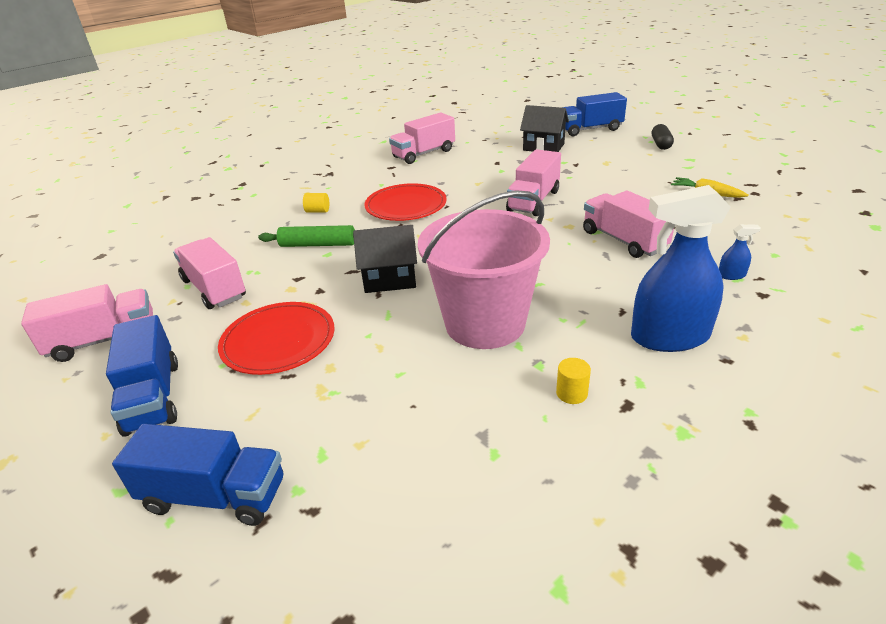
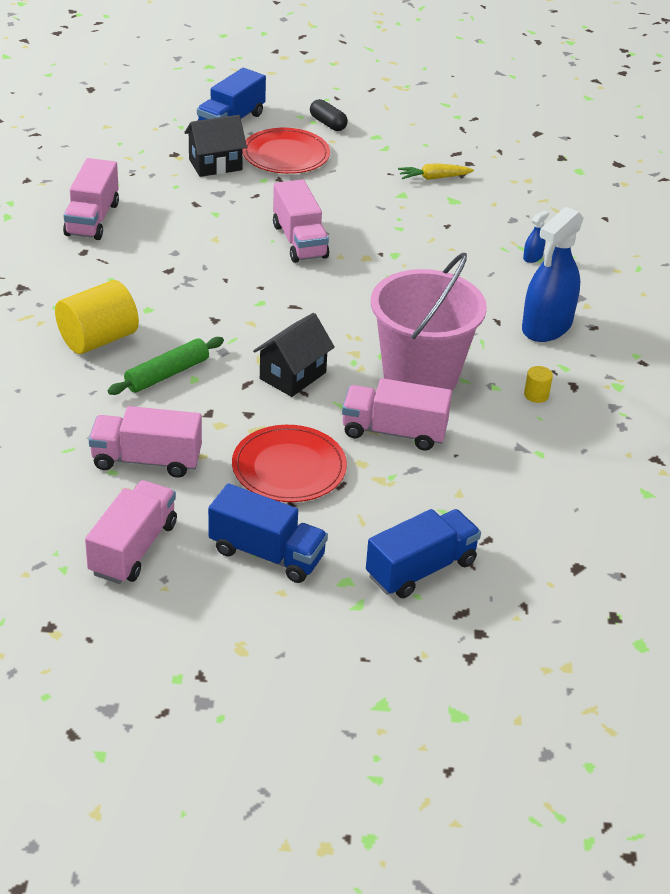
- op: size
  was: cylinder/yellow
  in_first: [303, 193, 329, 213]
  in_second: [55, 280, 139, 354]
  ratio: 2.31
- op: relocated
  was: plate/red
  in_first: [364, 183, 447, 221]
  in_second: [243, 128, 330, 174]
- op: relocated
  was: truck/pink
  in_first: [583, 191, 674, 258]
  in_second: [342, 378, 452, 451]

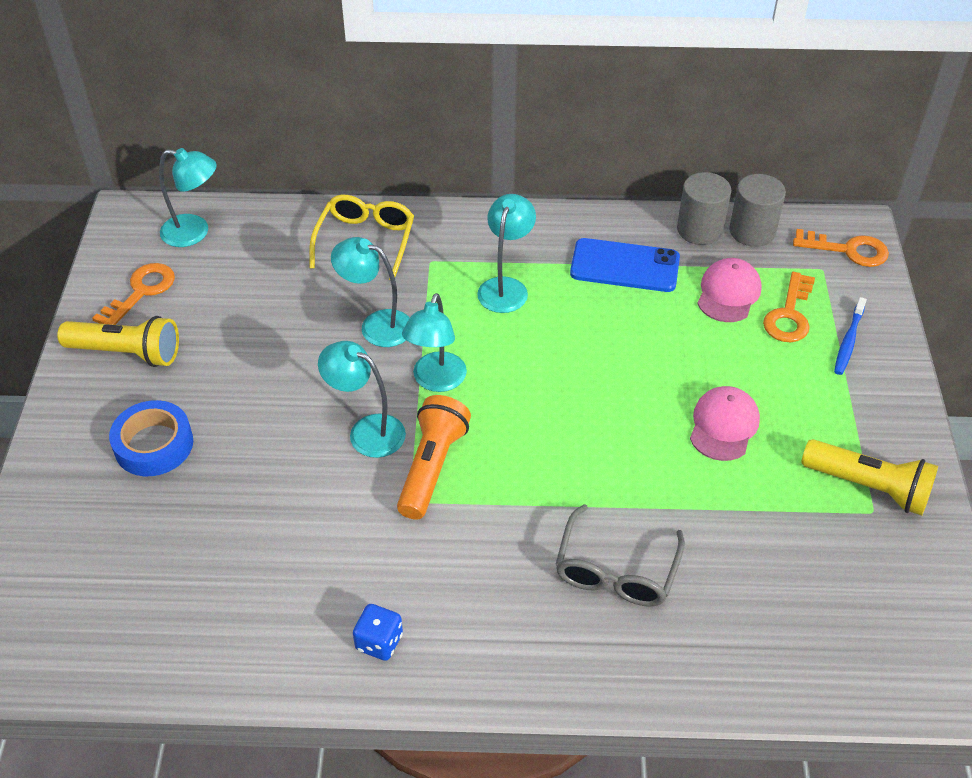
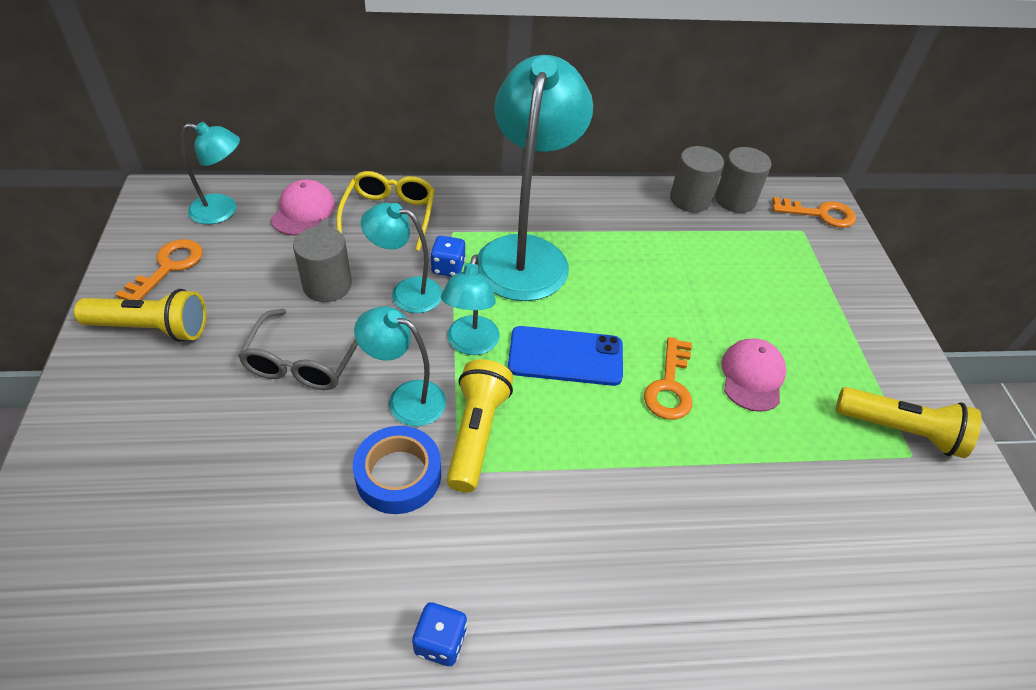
- op: relocated
  was: glasses/grey
  in_first: [555, 504, 685, 607]
  in_second: [238, 309, 358, 390]
- op: relocated
  was: cap/pink
  in_first: [697, 258, 762, 322]
  in_second: [271, 179, 335, 235]
- op: appeared
  now: cylinder/grey
  in_second: [293, 226, 352, 302]
- op: relocated
  was: tape/blue
  in_first: [109, 400, 193, 476]
  in_second: [353, 426, 441, 514]
- op: appeared
  now: dice/blue
  in_second: [430, 236, 466, 277]
- op: colour
  was: flashlight/orange
  now: flashlight/yellow
  in_first: [397, 395, 471, 520]
  in_second: [446, 359, 513, 492]
- op: size
  was: lamp/turquoise
  in_first: [477, 194, 536, 313]
  in_second: [477, 55, 593, 301]
  ratio: 1.96
- op: relocated
  was: phone/blue
  in_first: [570, 238, 680, 292]
  in_second: [508, 326, 623, 386]
- op: relocated
  was: key/orange
  in_first: [763, 272, 815, 342]
  in_second: [644, 337, 693, 420]
- op: missing
  was: toothbrush/blue
  in_first: [834, 297, 867, 375]

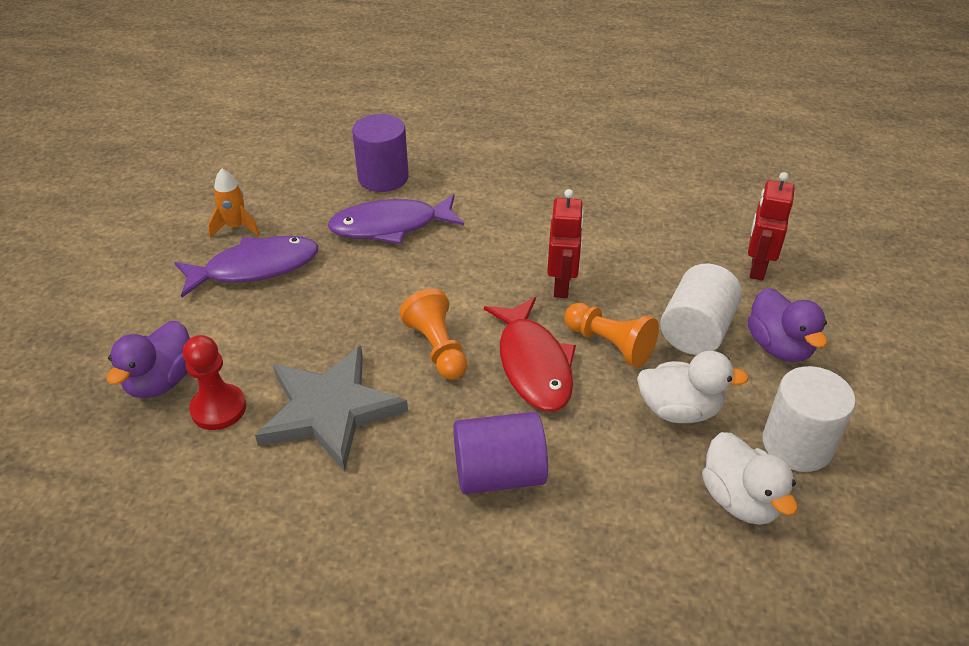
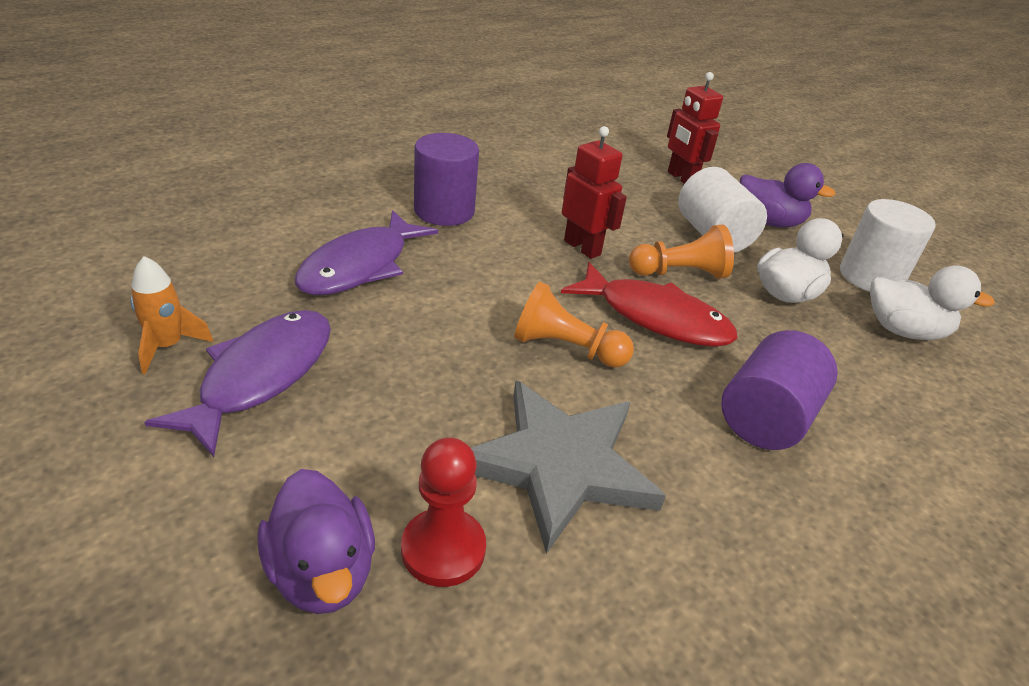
- op: relocated
  was: cylinder/purple
  in_first: [352, 114, 409, 192]
  in_second: [414, 133, 479, 226]

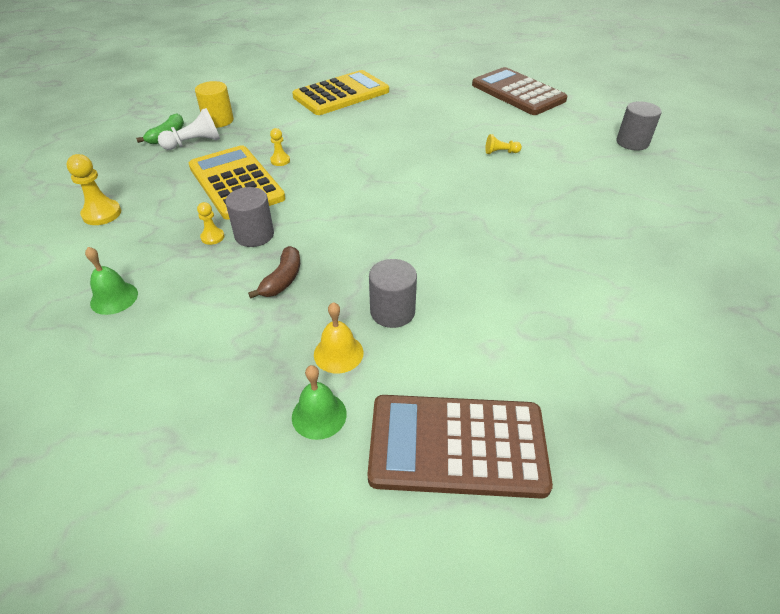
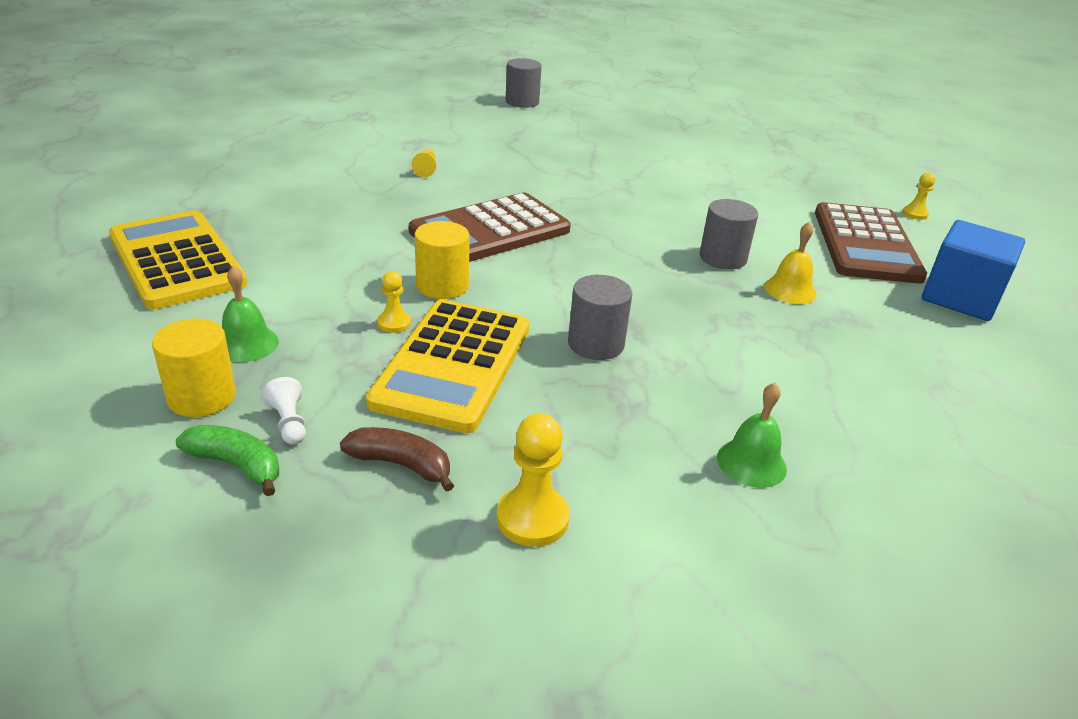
- op: relocated
  was: bell/green
  in_first: [292, 365, 347, 440]
  in_second: [222, 266, 279, 362]
- op: size
  was: pawn/white
  in_first: [158, 108, 220, 150]
  in_second: [262, 377, 306, 445]
  ratio: 0.59
- op: relocated
  was: banana/brown
  in_first: [248, 246, 300, 299]
  in_second: [340, 427, 454, 492]
- op: spun
  was: calculator/yellow
  in_first: [189, 145, 285, 219]
  in_second: [366, 300, 529, 433]
  clockwise: -45
- op: relocated
  was: calculator/brown
  in_first: [472, 67, 567, 115]
  in_second: [409, 193, 571, 262]
- op: appeared
  now: cylinder/yellow
  in_second: [415, 221, 470, 299]
- op: relocated
  was: cylinder/grey
  in_first: [616, 101, 662, 151]
  in_second: [506, 58, 542, 108]
- op: relocated
  was: pawn/yellow
  in_first: [197, 202, 224, 245]
  in_second: [903, 173, 935, 220]
- op: appeared
  now: cube/blue
  in_second: [922, 220, 1025, 321]

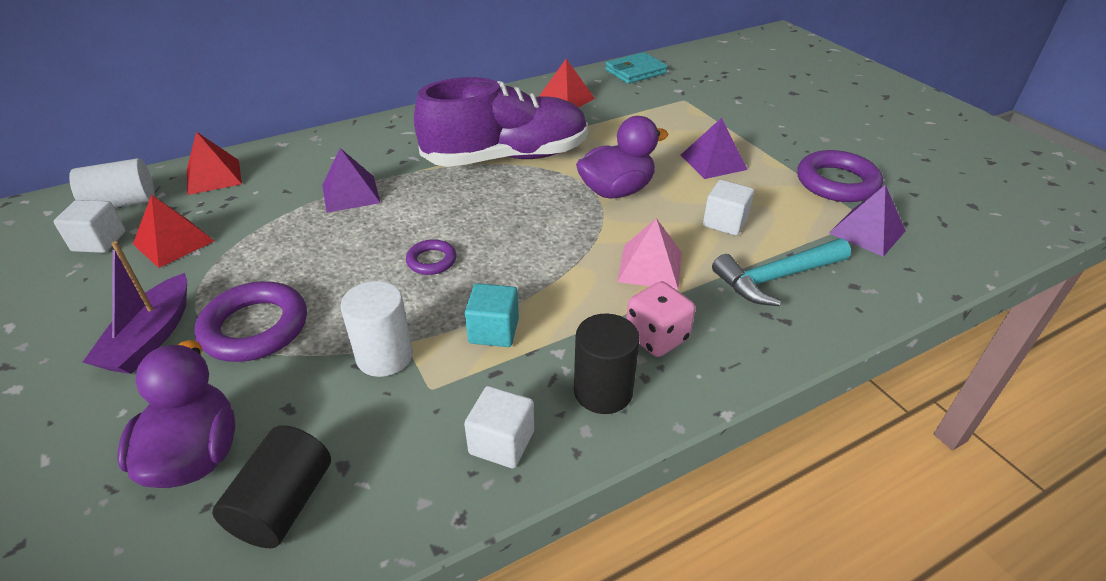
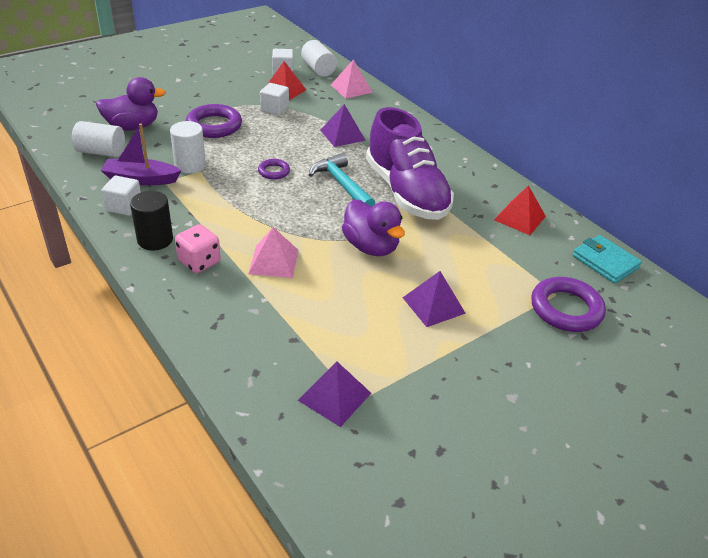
- op: colour
  was: cylinder/black
  now: cylinder/white
  in_first: [212, 425, 331, 548]
  in_second: [72, 121, 125, 157]
- op: relocated
  was: boat/purple
  in_first: [83, 241, 187, 374]
  in_second: [101, 124, 181, 185]
- op: relocated
  was: cube/white
  in_first: [703, 180, 754, 236]
  in_second: [260, 83, 289, 115]
- op: relocated
  was: hammer/turquoise
  in_first: [712, 238, 851, 306]
  in_second: [309, 153, 375, 207]
- op: colour
  was: pyramid/red
  now: pyramid/pink
  in_first: [187, 132, 242, 195]
  in_second: [331, 59, 373, 99]
- op: relocated
  was: ring/purple
  in_first: [797, 150, 883, 202]
  in_second: [531, 277, 606, 332]
- op: missing
  was: cube/turquoise
  in_first: [465, 283, 519, 347]

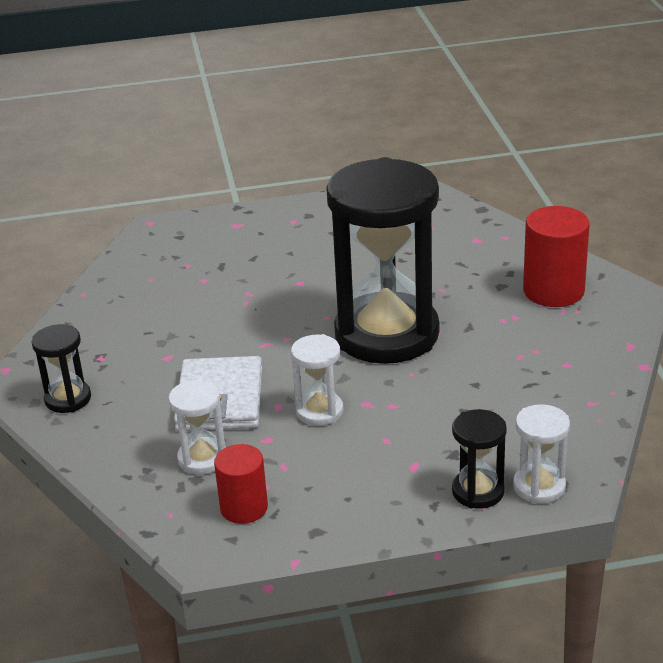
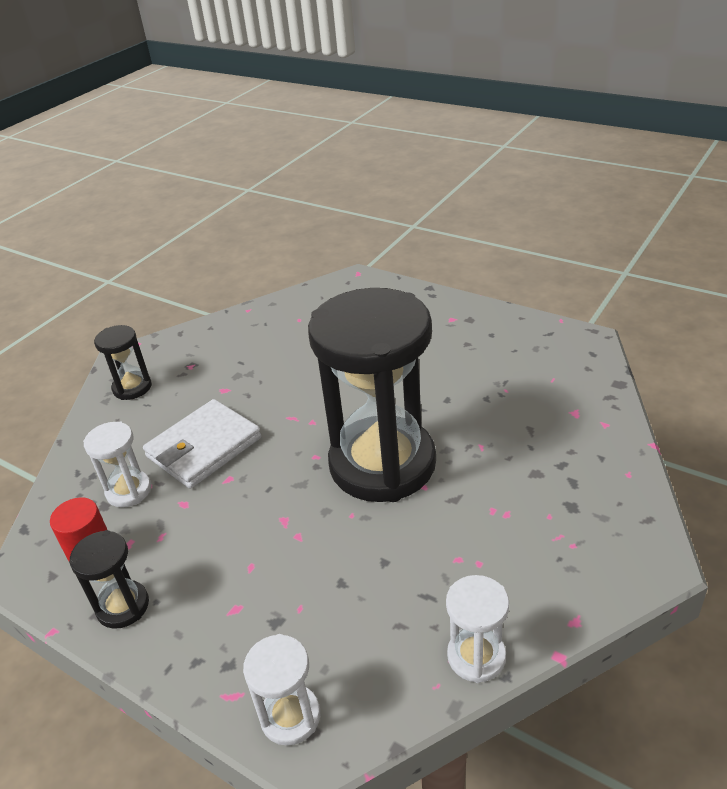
- op: relocated
  was: hourglass/black
  in_first: [452, 409, 507, 509]
  in_second: [69, 530, 149, 629]
- op: relocated
  was: hourglass/white
  in_first: [291, 334, 344, 426]
  in_second: [446, 575, 509, 683]
- op: missing
  was: cylinder/red
  in_first: [523, 206, 590, 307]

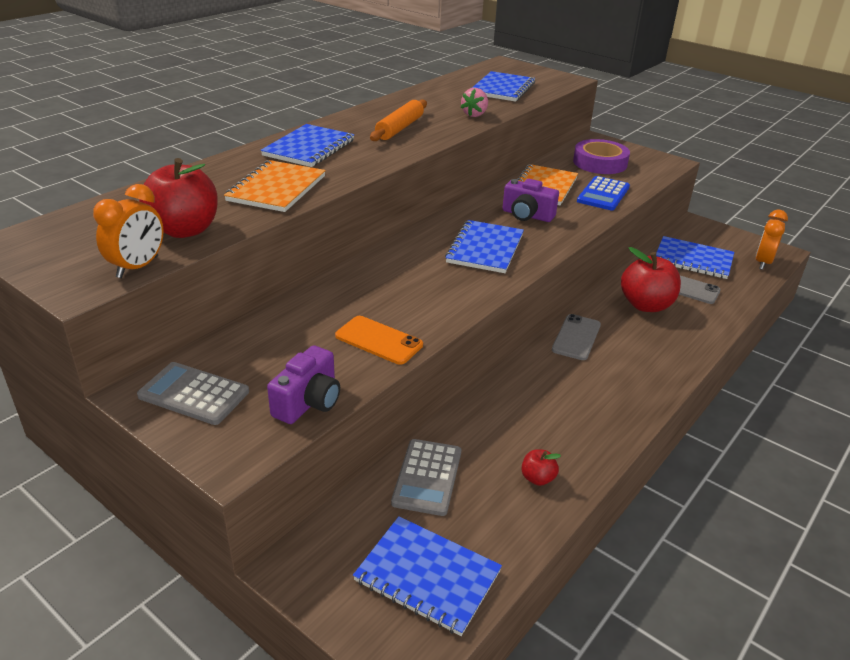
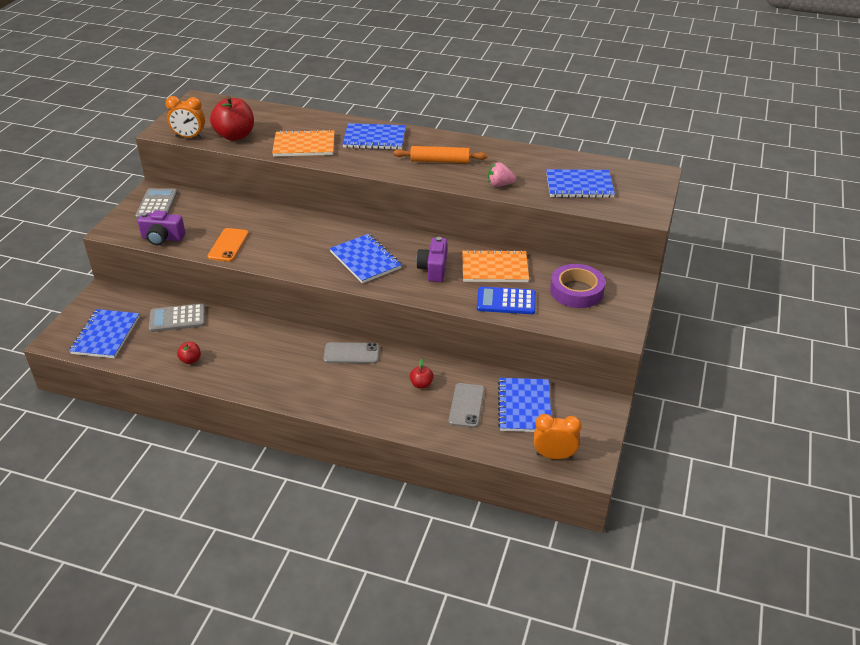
- op: spun
  was: notebook/blue
  in_first: [445, 220, 524, 273]
  in_second: [330, 234, 402, 284]
  clockwise: 60
- op: size
  was: apple/red
  in_first: [621, 247, 681, 312]
  in_second: [410, 359, 433, 389]
  ratio: 0.47

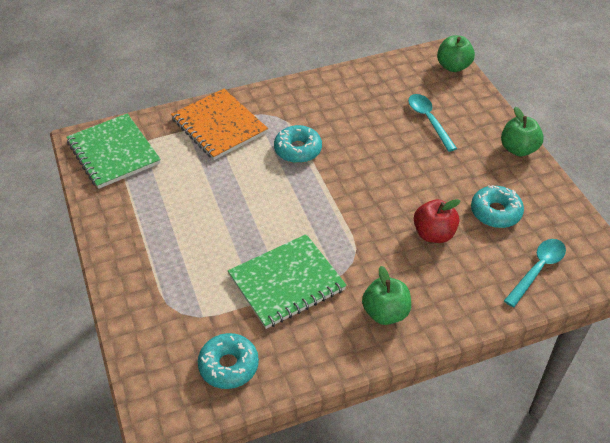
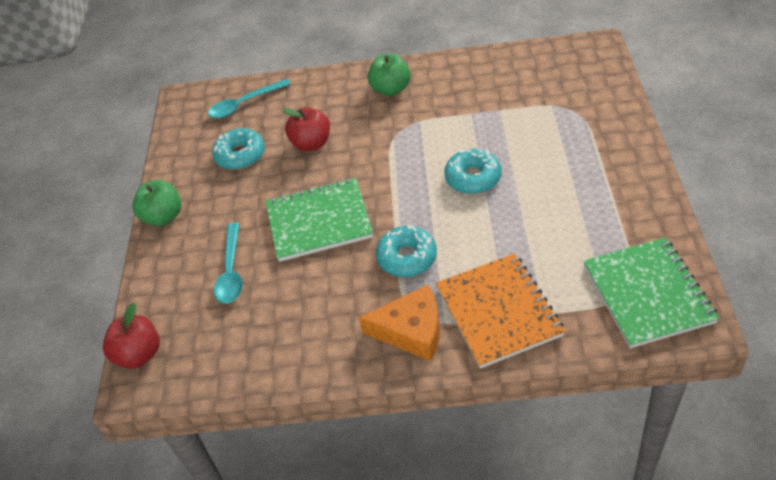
- op: colour
  was: apple/green
  now: apple/red
  in_first: [437, 36, 475, 72]
  in_second: [103, 303, 160, 369]
- op: relocated
  was: notebook/green
  in_first: [228, 234, 347, 329]
  in_second: [266, 178, 373, 262]
- op: appeared
  now: cheese/orange
  in_second: [359, 285, 440, 361]
- op: relocated
  was: donut/turquoise
  in_first: [198, 333, 259, 389]
  in_second: [444, 149, 501, 194]

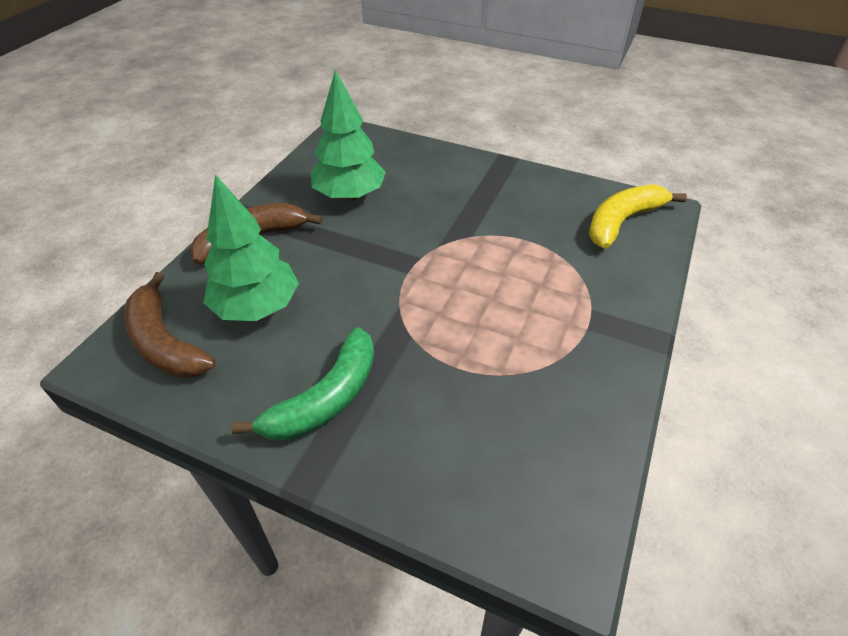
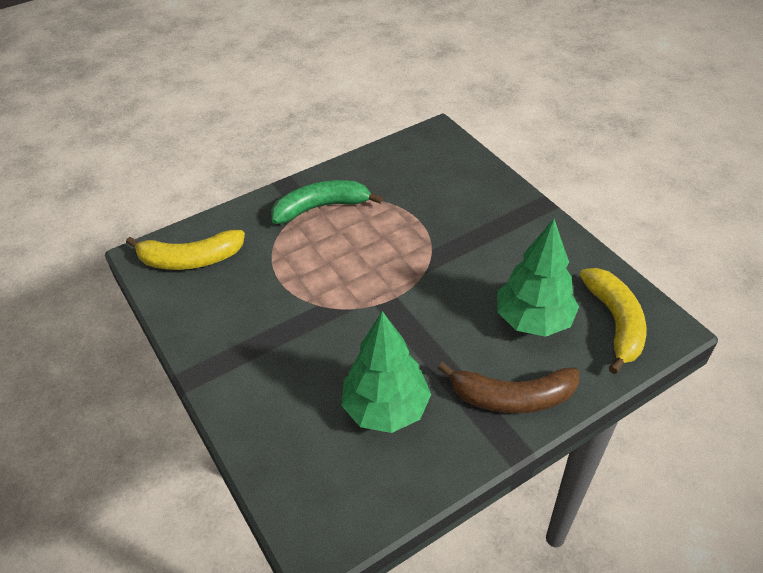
- op: relocated
  was: banana/green
  in_first: [231, 327, 374, 441]
  in_second: [271, 180, 383, 224]
- op: colour
  was: banana/brown
  now: banana/yellow
  in_first: [124, 272, 216, 378]
  in_second: [580, 268, 646, 374]

